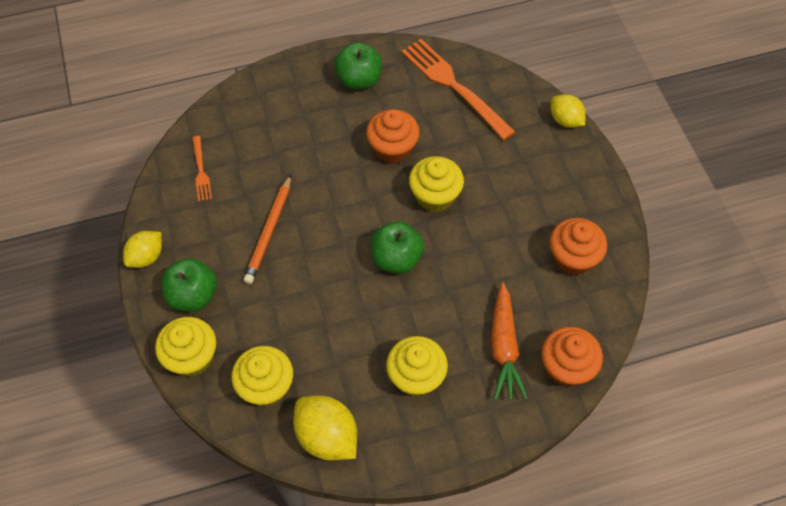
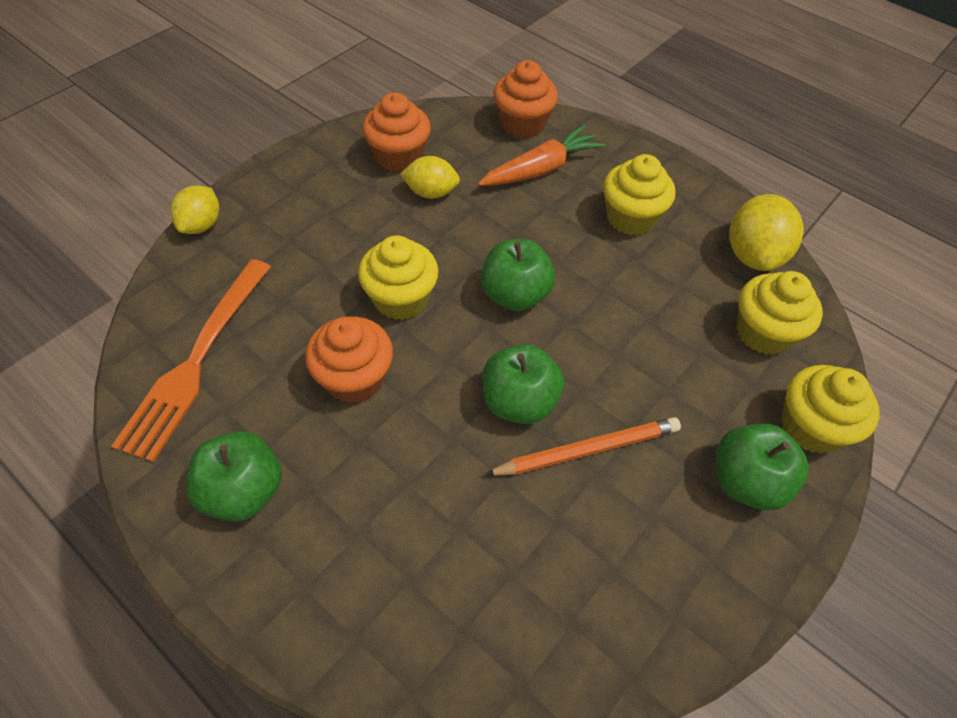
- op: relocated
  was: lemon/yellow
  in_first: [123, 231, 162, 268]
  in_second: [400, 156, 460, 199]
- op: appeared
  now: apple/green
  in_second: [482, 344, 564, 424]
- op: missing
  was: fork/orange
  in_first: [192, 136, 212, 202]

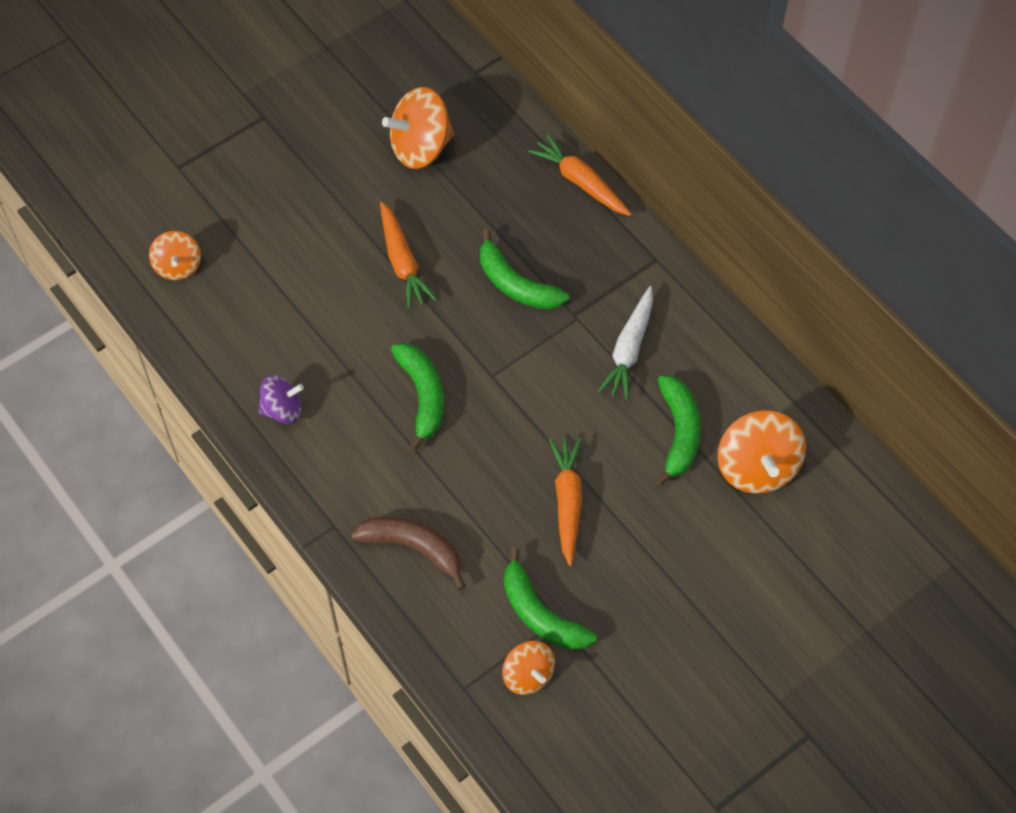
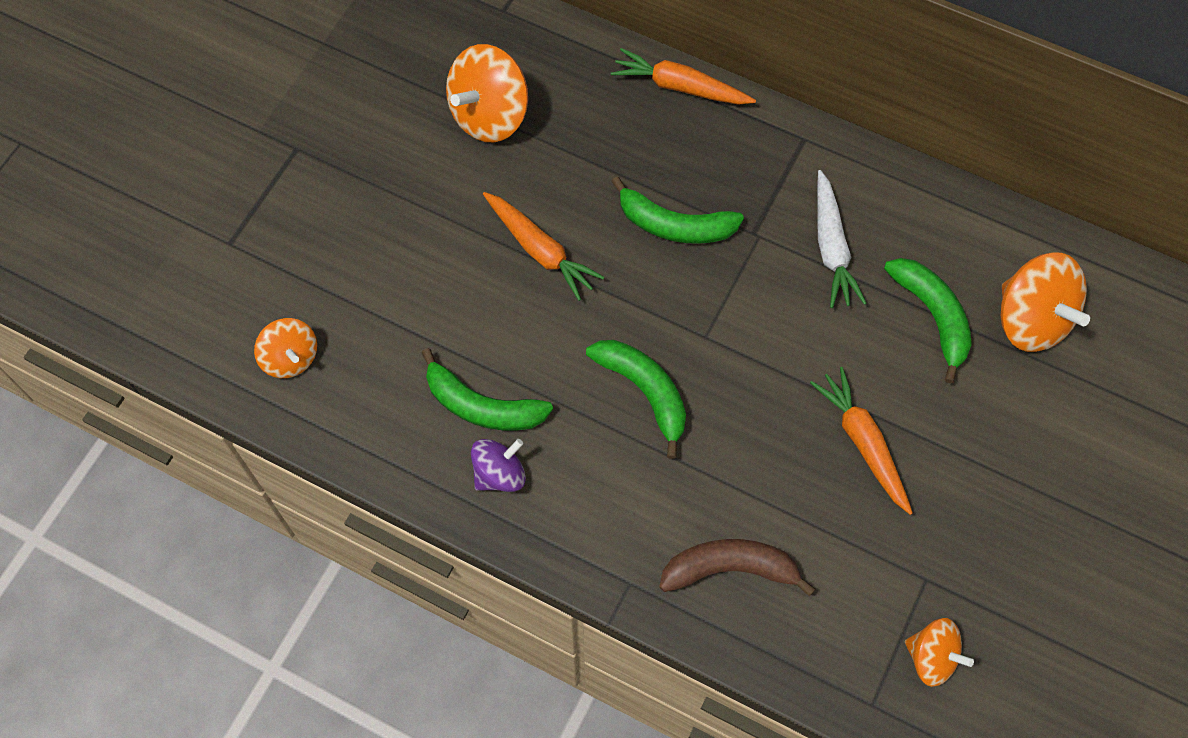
- op: relocated
  was: banana/green
  in_first: [504, 547, 597, 650]
  in_second: [421, 348, 553, 431]

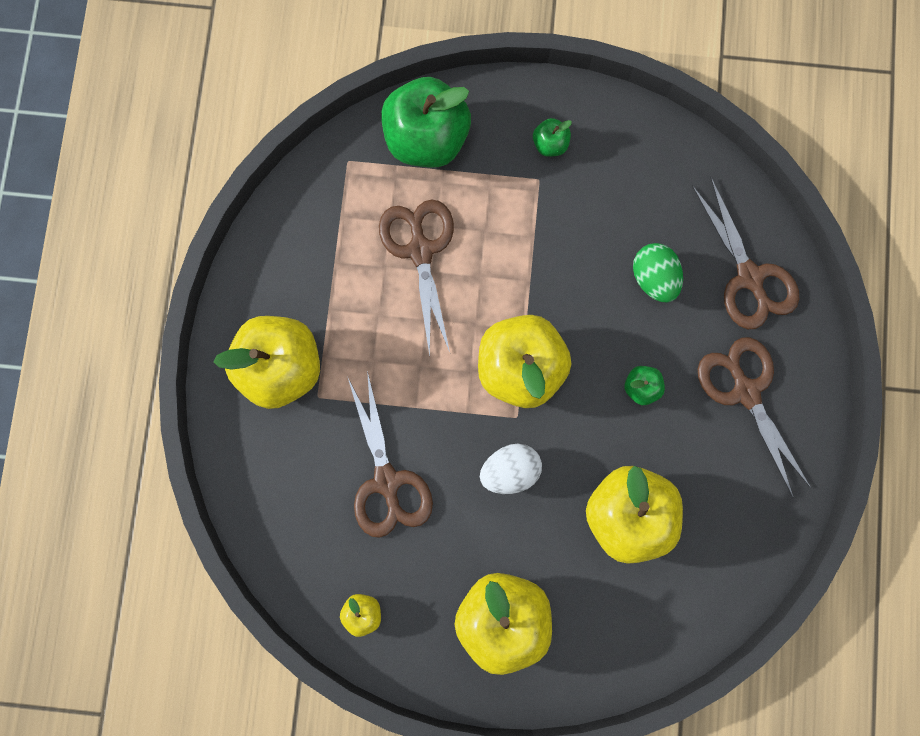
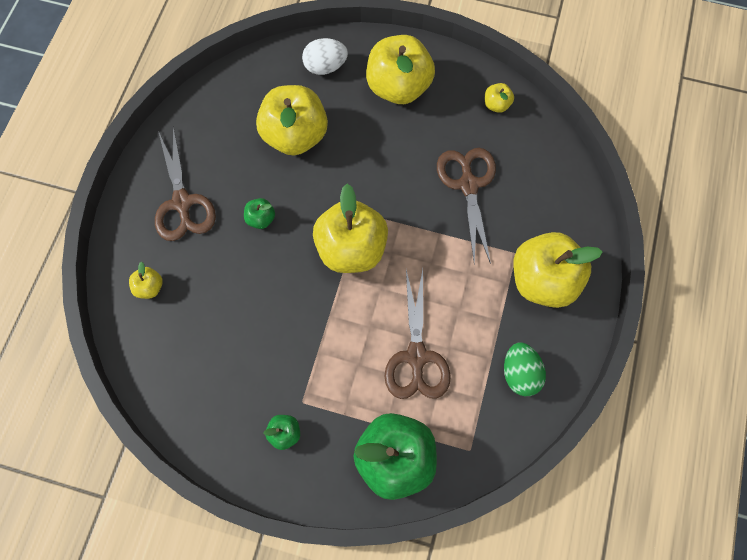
- op: exchanged
  was: scissors/brown
  now: apple/yellow
  in_first: [692, 177, 799, 329]
  in_second: [129, 261, 163, 299]
- op: relocated
  was: egg/white
  in_first: [480, 444, 542, 494]
  in_second: [302, 38, 348, 75]
- op: relocated
  was: egg/green
  in_first: [633, 243, 683, 302]
  in_second: [504, 343, 546, 396]

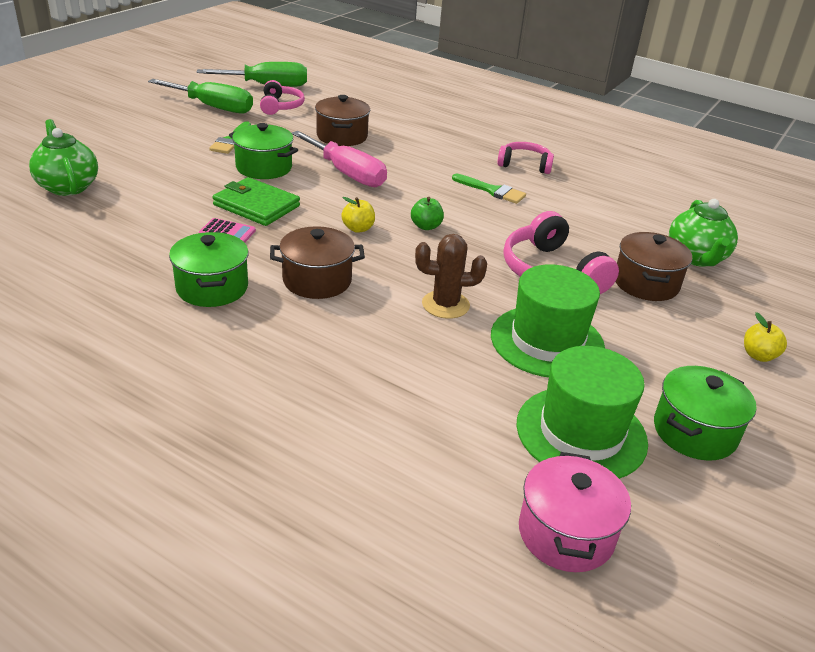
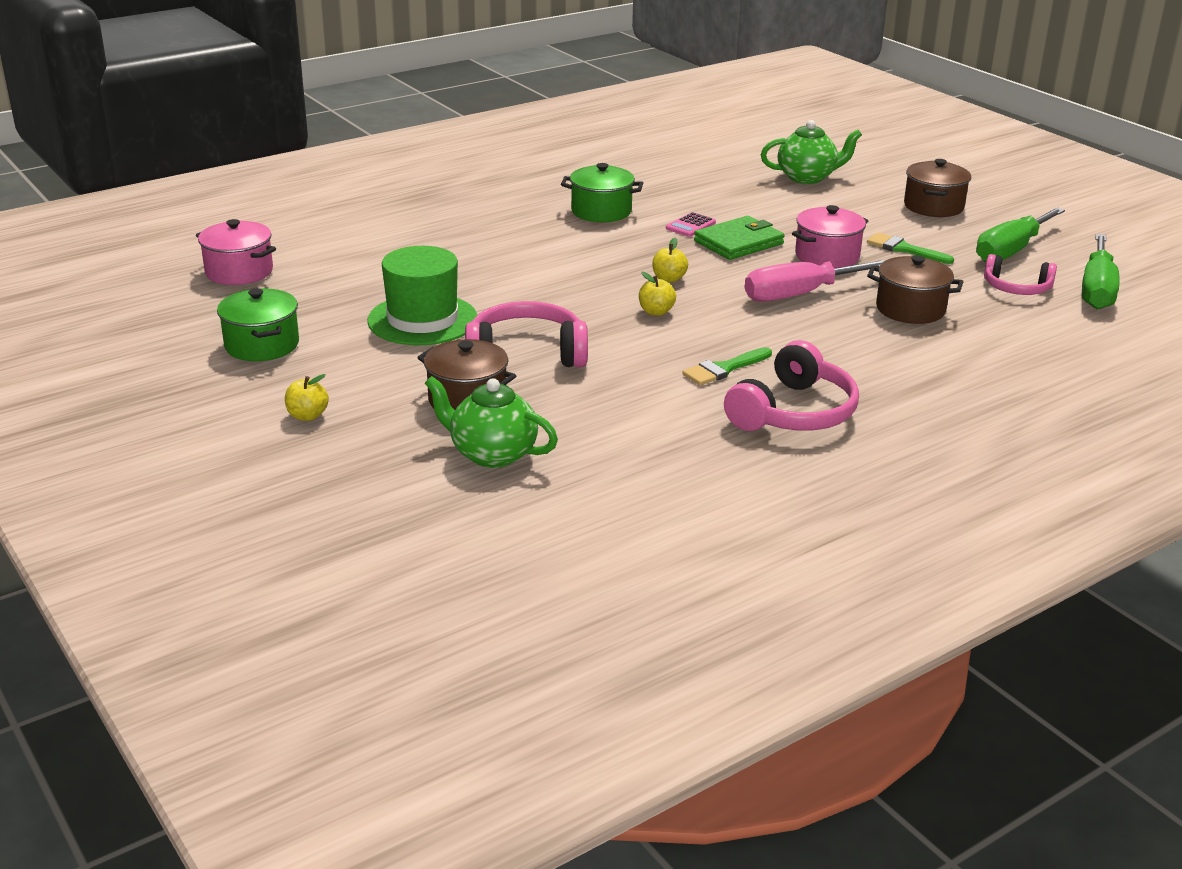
- op: colour
  was: apple/green
  now: apple/yellow
  in_first: [411, 197, 444, 230]
  in_second: [639, 272, 676, 316]
- op: size
  was: headphones/pink
  in_first: [497, 142, 554, 174]
  in_second: [724, 340, 859, 431]
  ratio: 1.59
- op: colour
  was: pot/green
  now: pot/pink
  in_first: [229, 123, 298, 179]
  in_second: [792, 205, 868, 269]
- op: relocated
  was: pot/brown
  in_first: [270, 226, 365, 299]
  in_second: [904, 159, 971, 217]
- op: missing
  was: cactus/brown
  in_first: [415, 234, 487, 319]
- op: missing
  was: hat/green
  in_first: [517, 346, 648, 479]

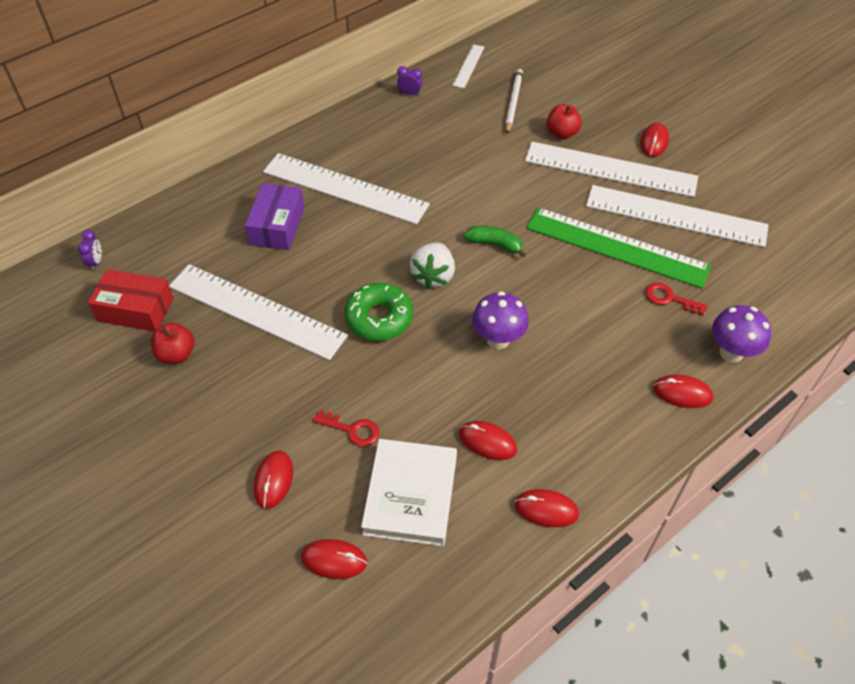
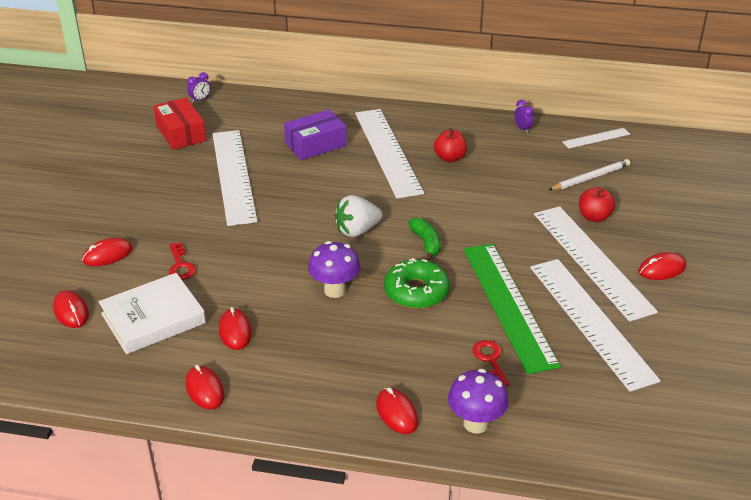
- op: relocated
  was: donut/green
  in_first: [345, 283, 413, 341]
  in_second: [384, 258, 450, 309]
- op: relocated
  was: apple/red
  in_first: [151, 323, 195, 364]
  in_second: [434, 128, 467, 162]

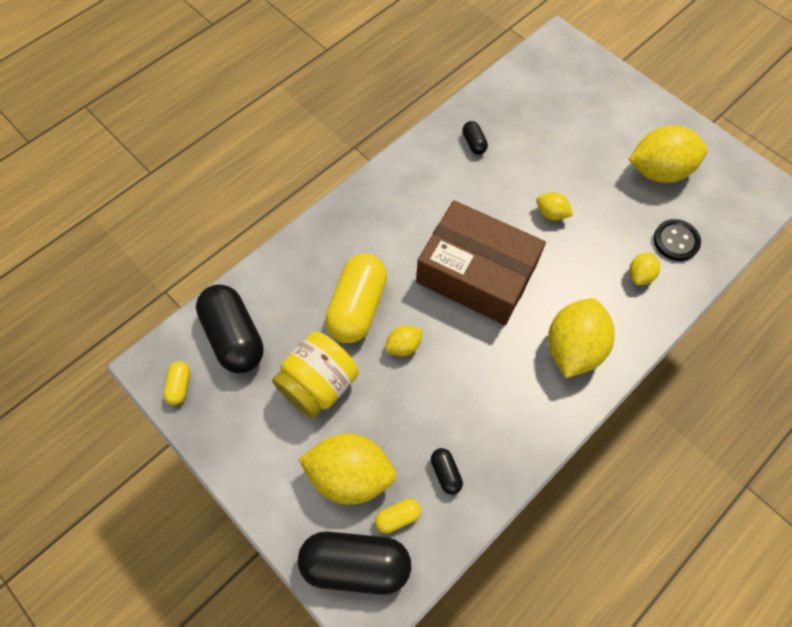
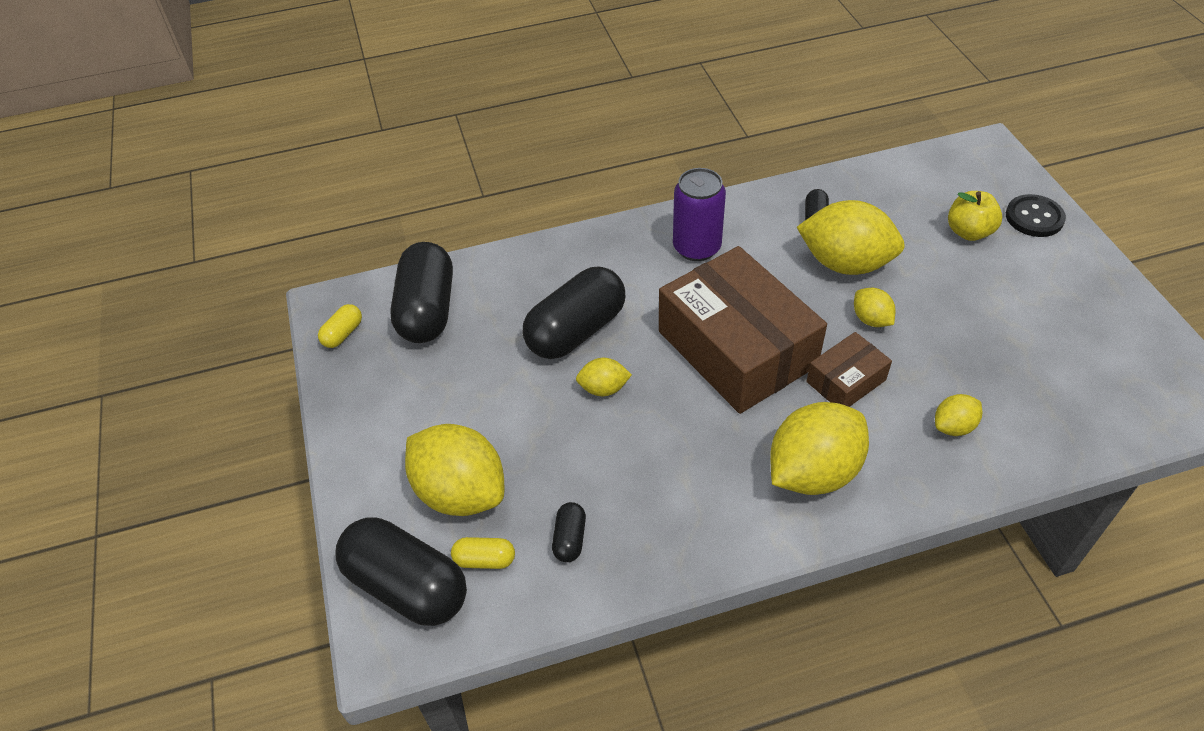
- op: colour
  was: capsule/yellow
  now: capsule/black
  in_first: [325, 253, 387, 343]
  in_second: [523, 266, 625, 359]
- op: appeared
  now: can/purple
  in_second: [673, 168, 726, 261]
- op: relocated
  was: lemon/yellow
  in_first: [629, 125, 708, 183]
  in_second: [797, 200, 905, 275]
- op: appeared
  now: box/brown
  in_second: [806, 332, 892, 407]
- op: appeared
  now: apple/yellow
  in_second: [948, 191, 1003, 241]
- op: relocated
  was: button/black
  in_first: [653, 219, 701, 261]
  in_second: [1006, 194, 1066, 237]
- op: missing
  was: jar/yellow
  in_first: [272, 332, 359, 419]

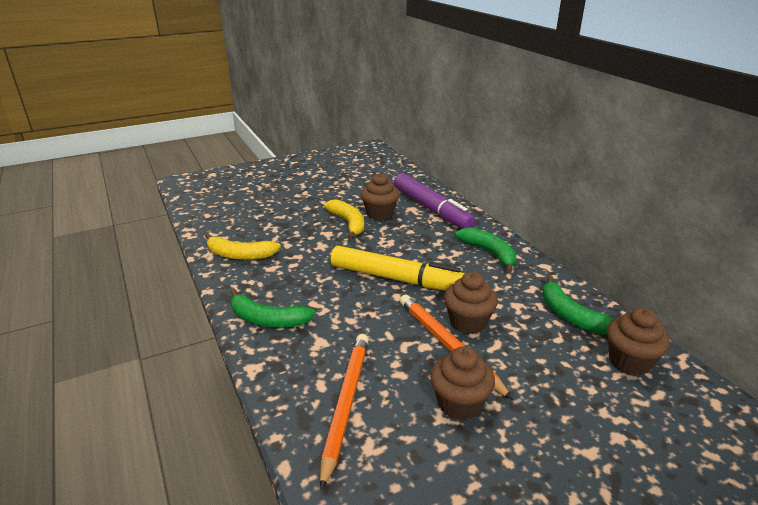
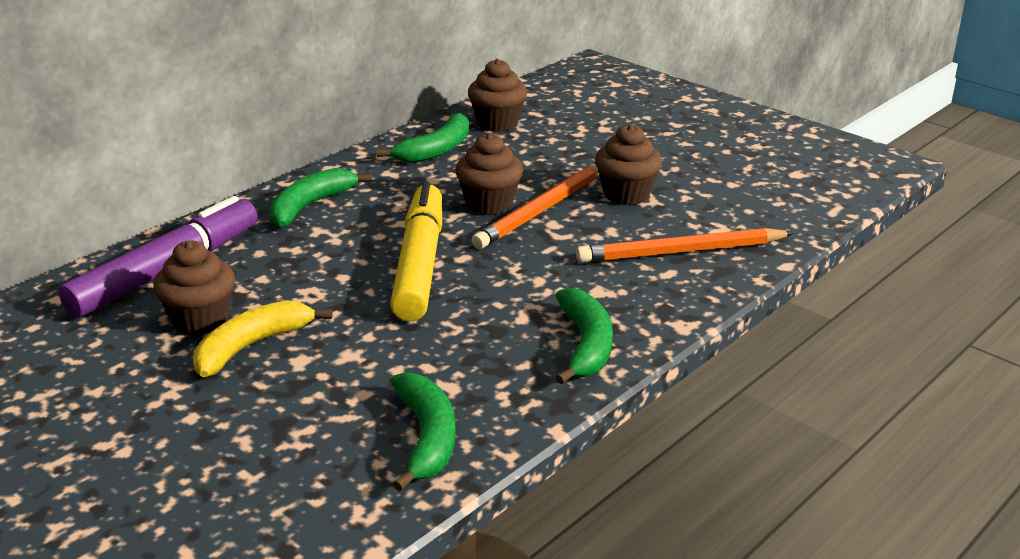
- op: colour
  was: banana/yellow
  now: banana/green
  in_first: [205, 233, 281, 260]
  in_second: [391, 372, 456, 491]

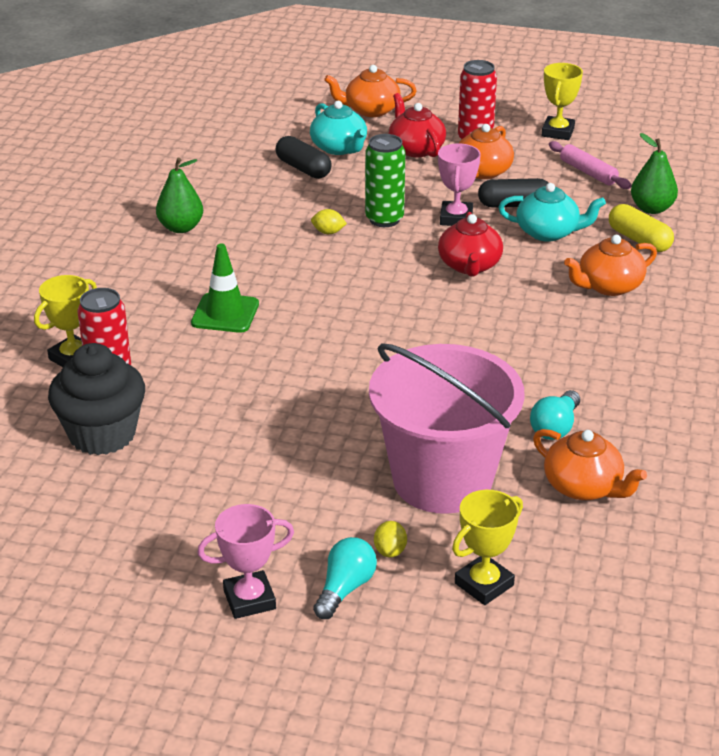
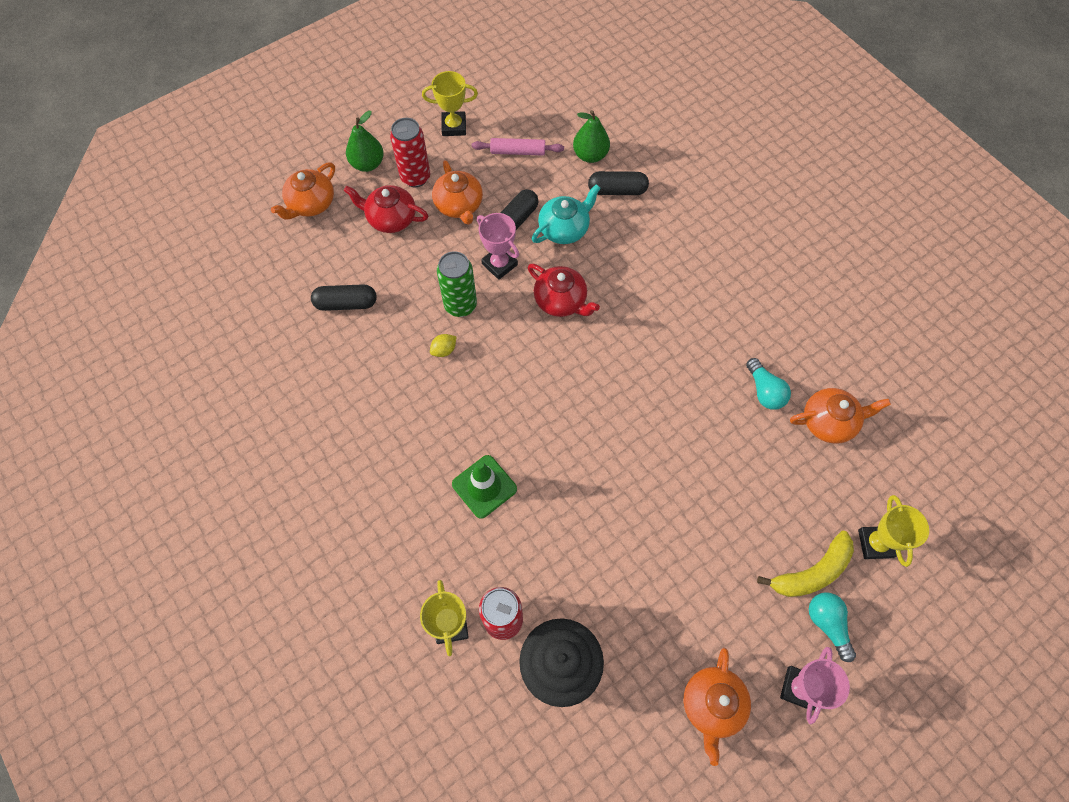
- op: relocated
  was: pear/green
  in_first: [156, 158, 203, 233]
  in_second: [346, 111, 384, 172]
- op: spun
  was: trophy/yellow
  in_first: [542, 63, 583, 140]
  in_second: [422, 71, 478, 136]
  clockwise: -60
- op: colour
  was: capsule/yellow
  now: capsule/black
  in_first: [609, 204, 674, 252]
  in_second: [588, 171, 649, 195]
- op: relocated
  was: teapot/orange
  in_first: [564, 235, 657, 296]
  in_second: [683, 648, 751, 766]
- op: exchanged
  was: lemon/yellow
  now: banana/yellow
  in_first: [374, 521, 407, 558]
  in_second: [757, 531, 854, 597]
- op: missing
  was: teapot/turquoise
  in_first: [310, 101, 367, 155]
- op: missing
  was: bucket/pink
  in_first: [369, 343, 525, 514]

